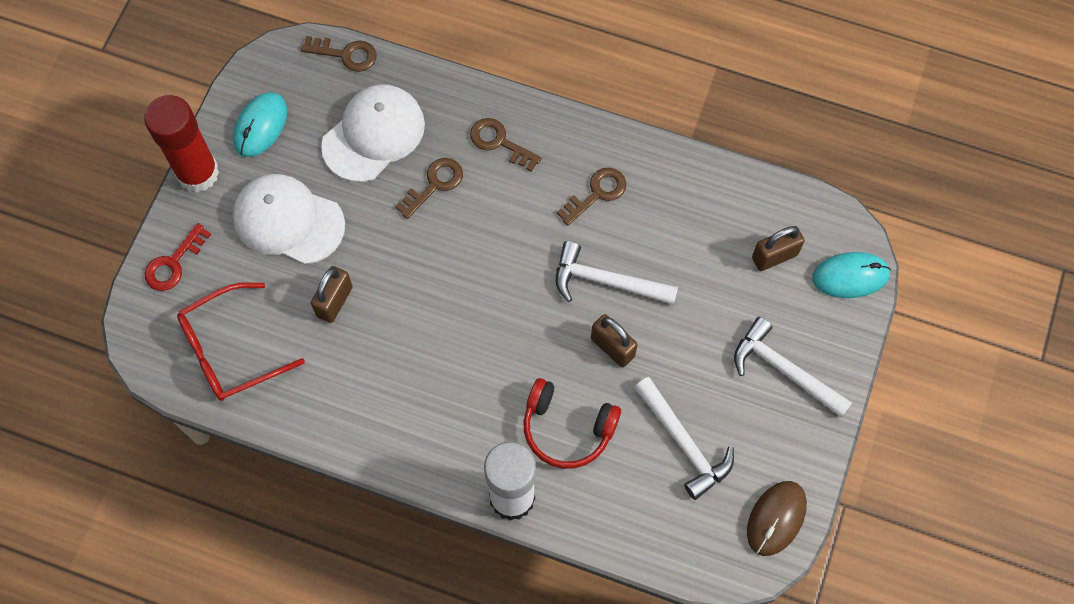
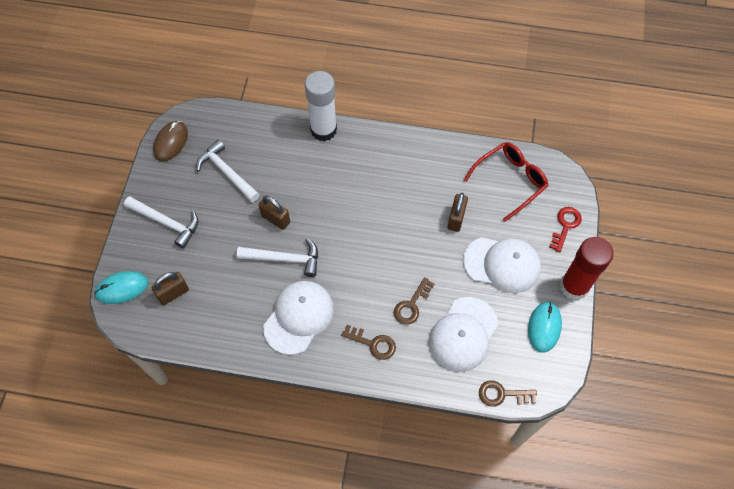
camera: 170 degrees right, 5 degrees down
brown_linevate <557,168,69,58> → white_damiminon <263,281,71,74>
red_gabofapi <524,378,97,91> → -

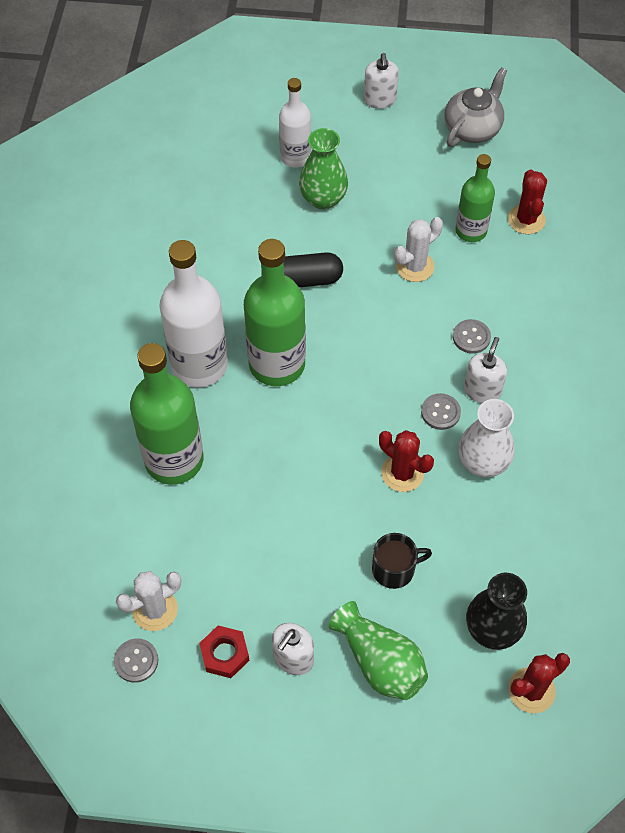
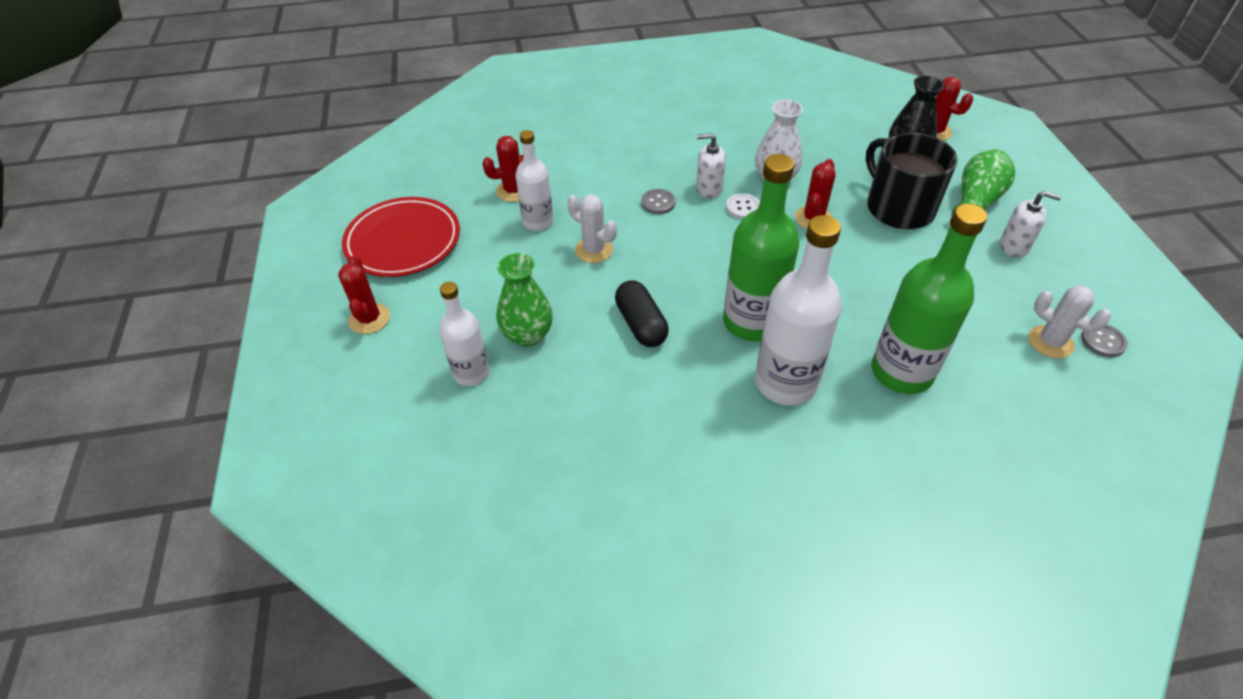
camera: 105 degrees left, 10 degrees down
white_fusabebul <364,53,35,56> → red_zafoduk <338,256,52,78>
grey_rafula <444,67,63,80> → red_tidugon <342,197,118,80>
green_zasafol <455,154,40,88> → white_zasafol <515,130,38,101>
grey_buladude <421,393,40,37> → white_buladude <726,193,34,26>
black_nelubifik <372,533,60,56> → black_nelubifik <866,133,92,96>, x1.92
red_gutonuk <199,625,51,53> → -

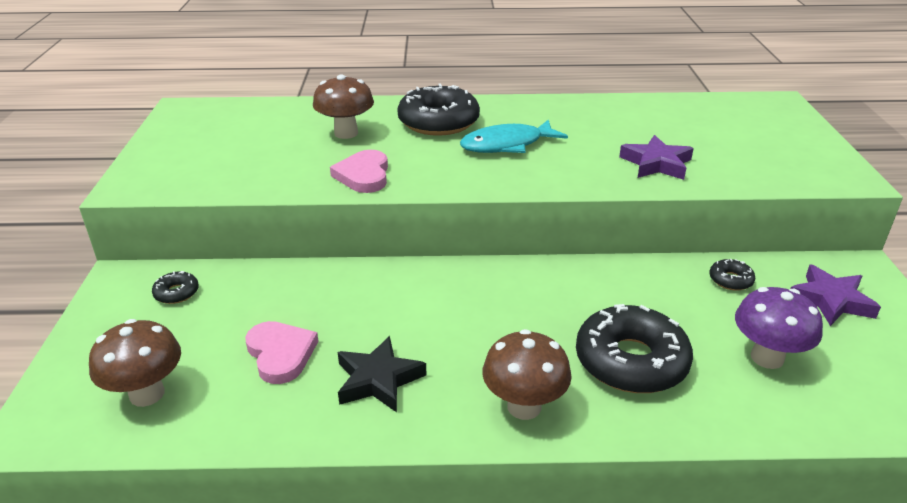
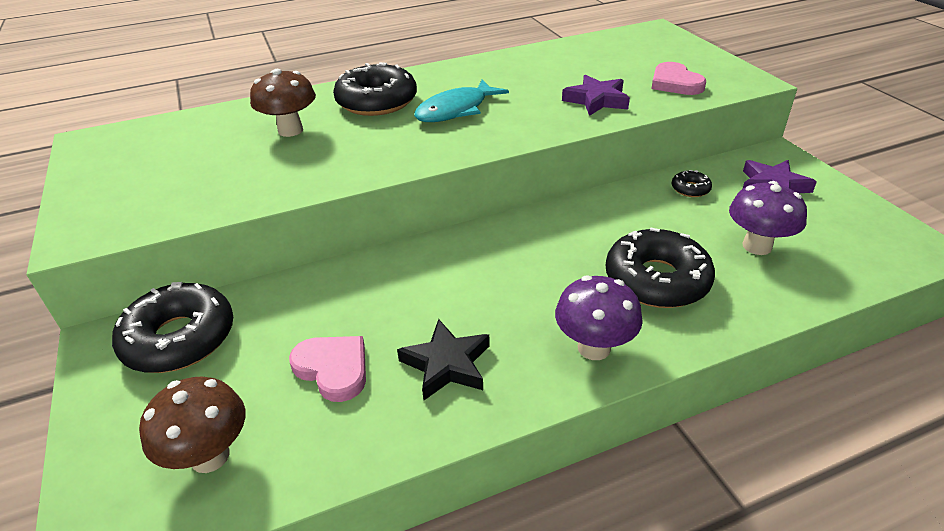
camera: 20 degrees left, 5 degrees up
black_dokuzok <152,271,47,33> → black_dokuzok <112,282,121,91>, x2.26
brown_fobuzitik <482,329,90,91> → purple_fobuzitik <555,275,88,85>
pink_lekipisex <330,150,58,43> → pink_lekipisex <651,62,55,33>, relocated

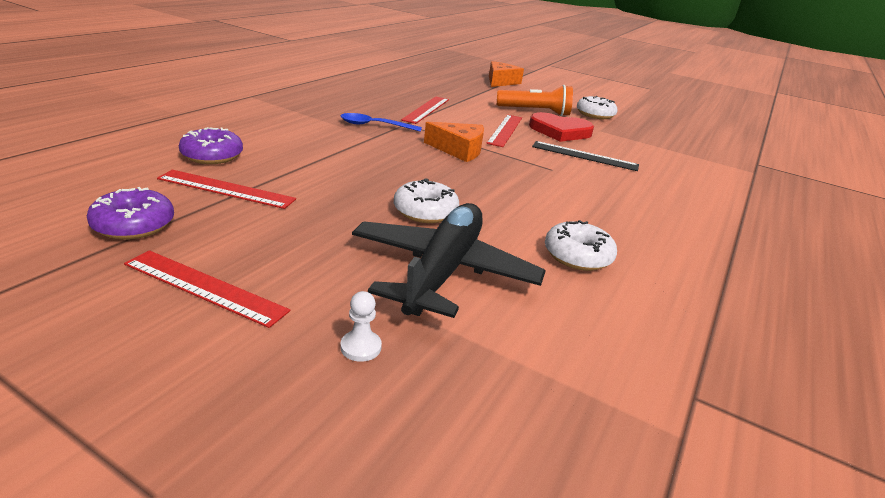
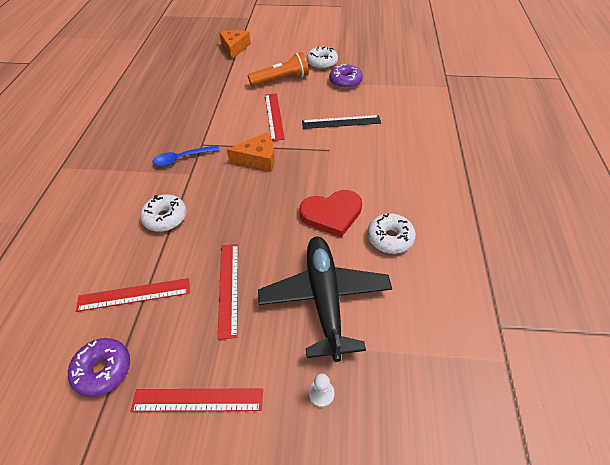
camera: 20 degrees left, 20 degrees up
white_dokuzok <394,178,65,45> → white_dokuzok <140,195,47,37>, relocated
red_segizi <401,96,48,28> → red_segizi <218,244,20,96>, relocated
red_lekipisex <529,112,65,30> → red_lekipisex <299,190,63,47>, relocated
purple_dokuzok <179,127,64,37> → purple_dokuzok <329,64,34,25>, relocated

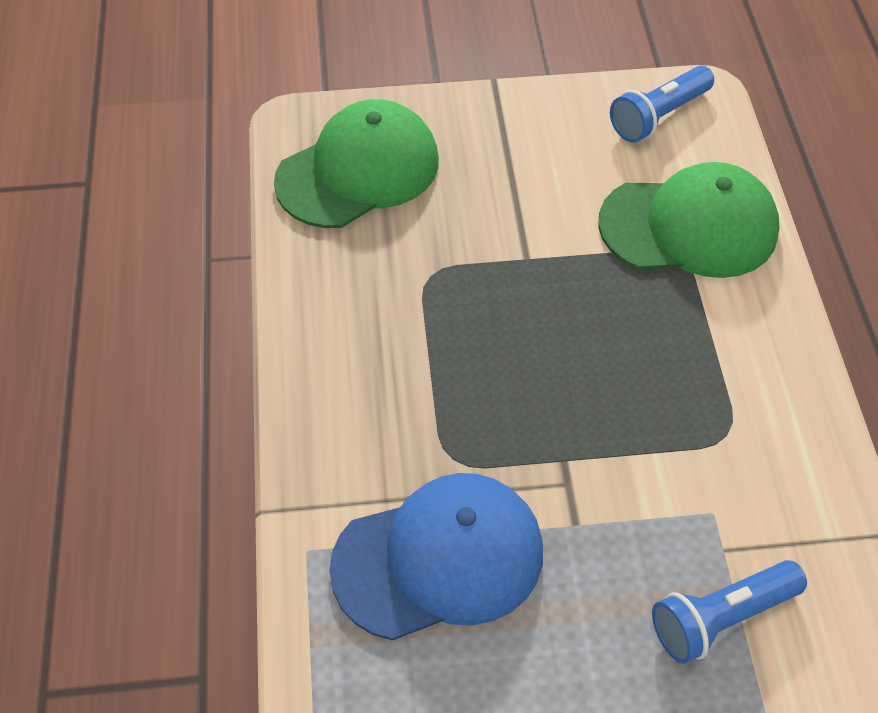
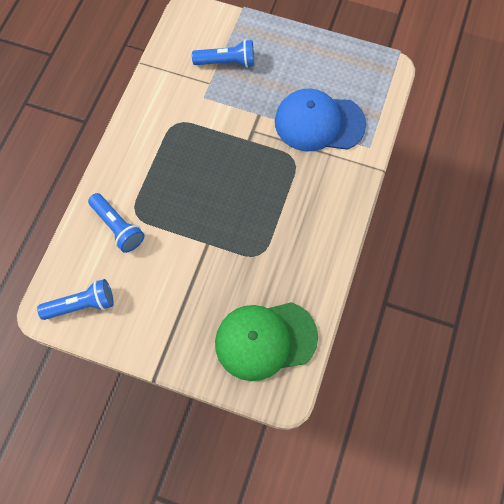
camera: 155 degrees left, 15 degrees up
green_damiminon <598,162,182,116> → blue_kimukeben <88,193,56,60>

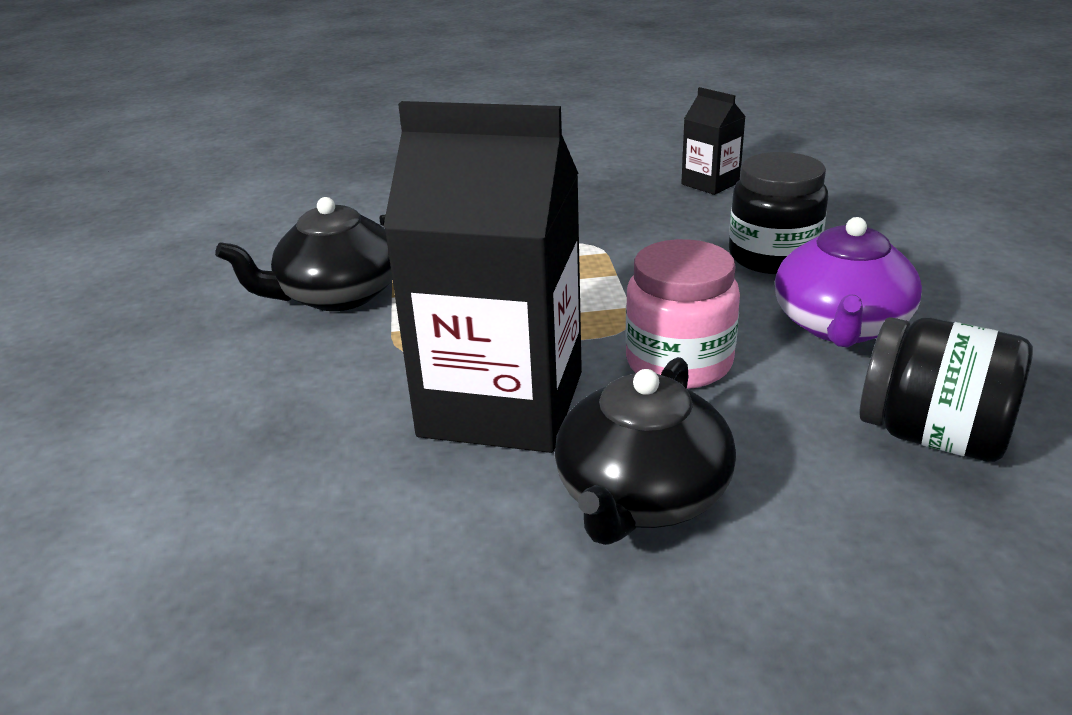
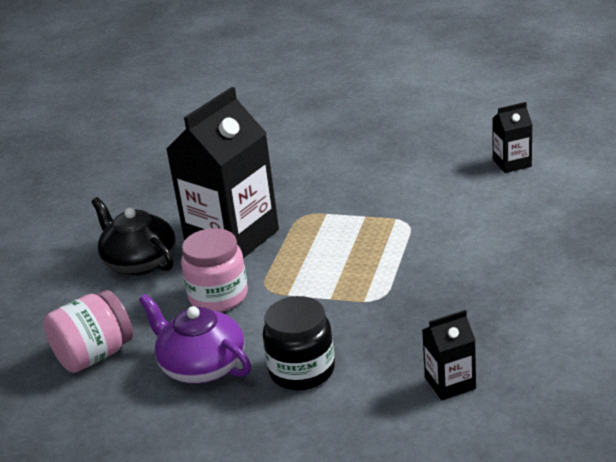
camera: 115 degrees right, 0 degrees up
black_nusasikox <860,317,173,145> → pink_nusasikox <43,290,90,83>
- → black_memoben <492,102,41,71>
black_rafula <215,197,177,114> → -

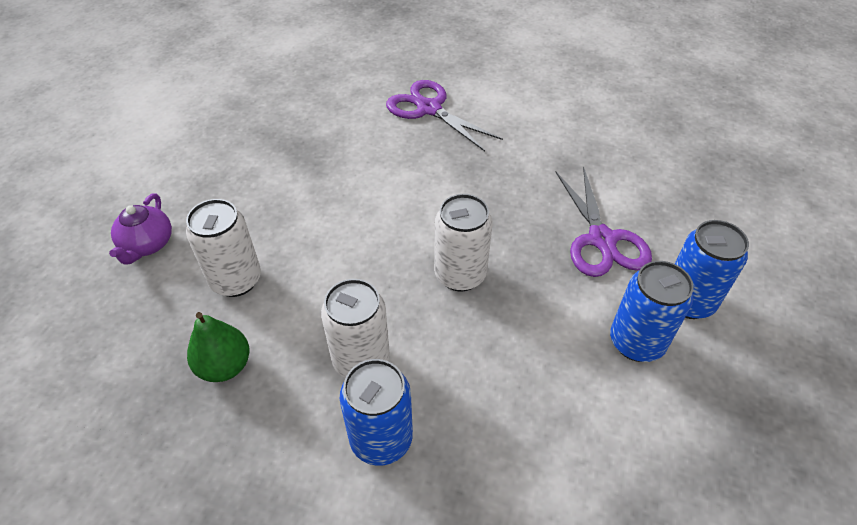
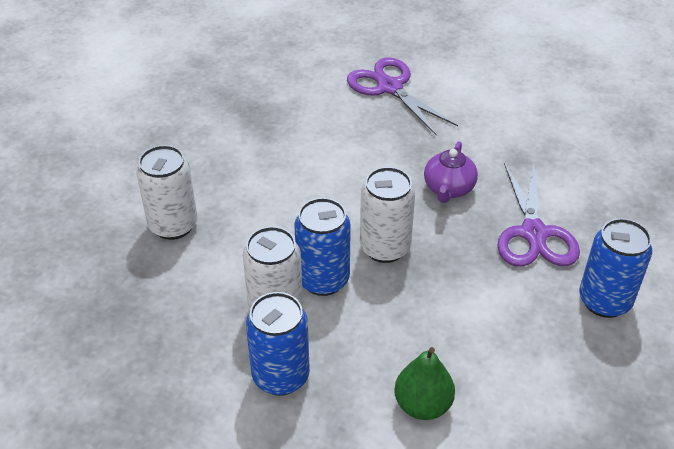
camera: 10 degrees right, 5 degrees down
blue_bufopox <610,261,84,101> → blue_bufopox <294,198,57,98>, relocated
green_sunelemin <187,312,63,70> → green_sunelemin <394,347,61,73>, relocated
purple_rafula <109,193,63,72> → purple_rafula <424,141,54,62>, relocated

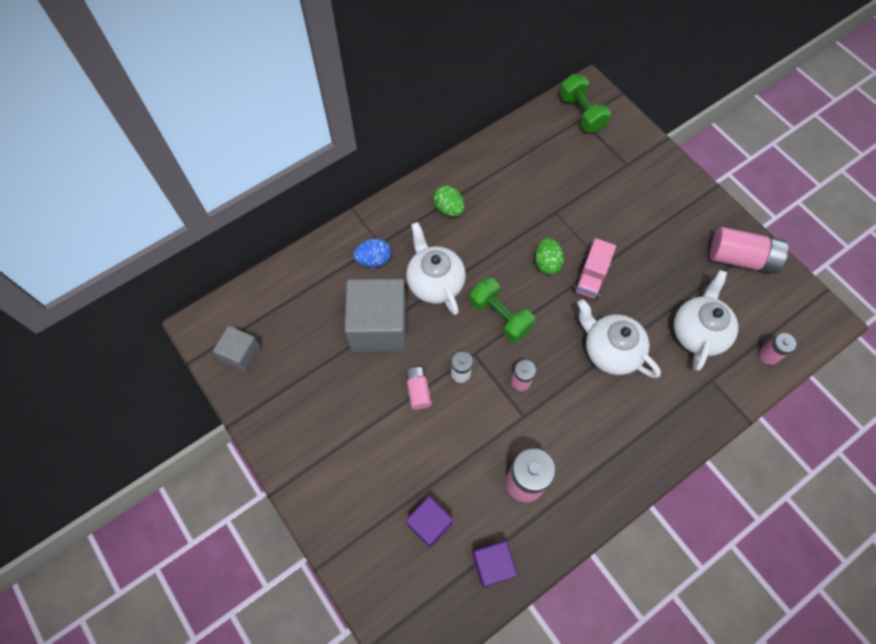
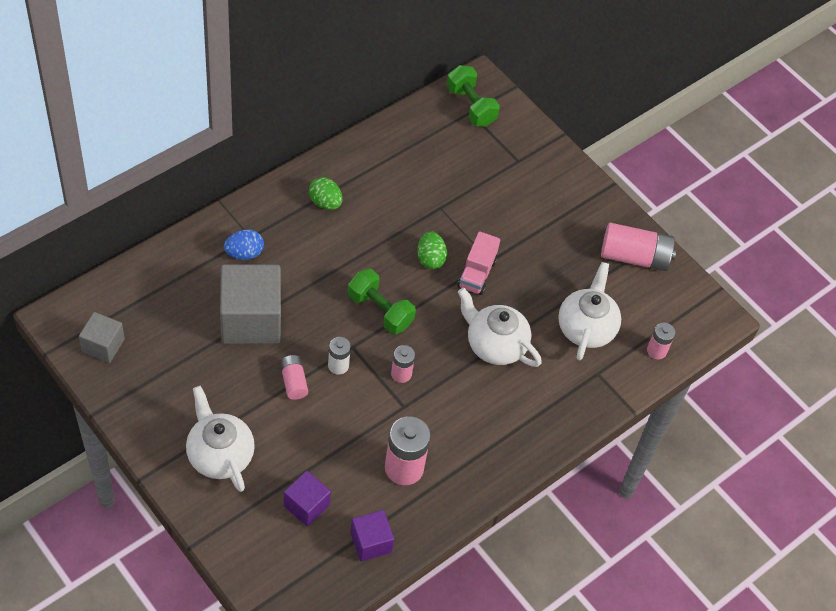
camera: 10 degrees left, 10 degrees down
white_rafula <406,222,60,93> → white_rafula <186,386,69,106>, relocated

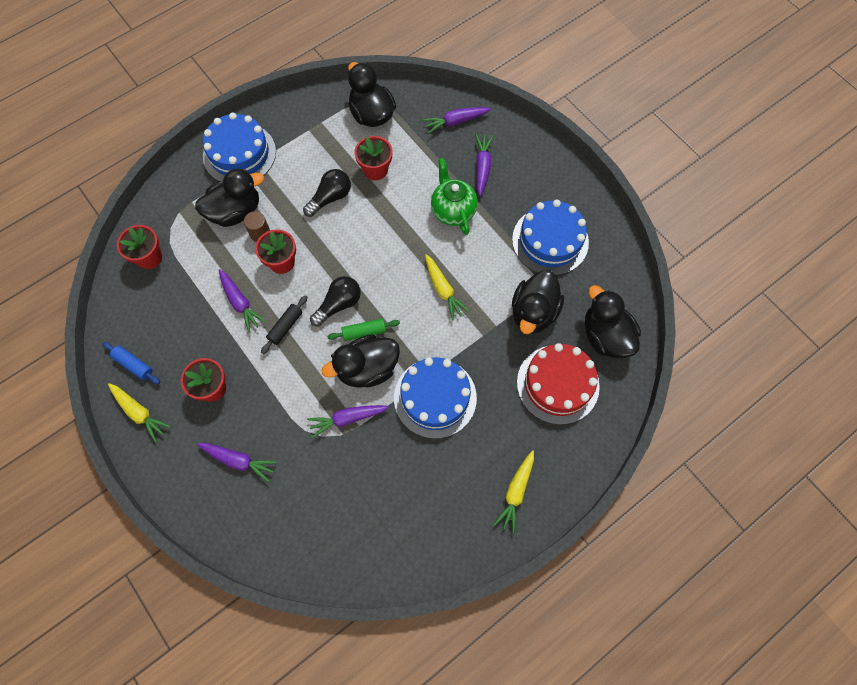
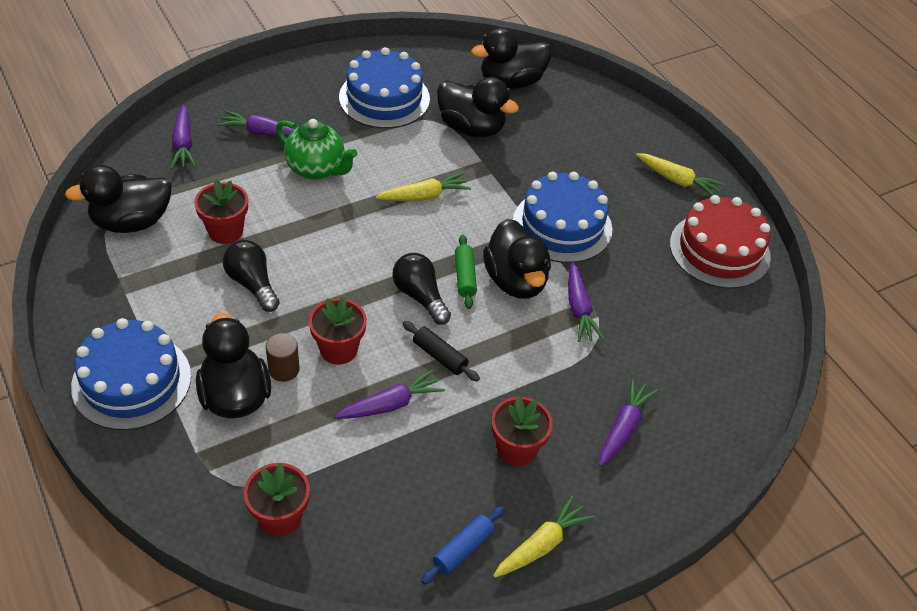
camera: 85 degrees left, 20 degrees down
green_rafula <431,158,47,77> → green_rafula <276,119,81,61>, 135 degrees counterclockwise
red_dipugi <517,343,83,82> → red_dipugi <670,195,101,94>, relocated

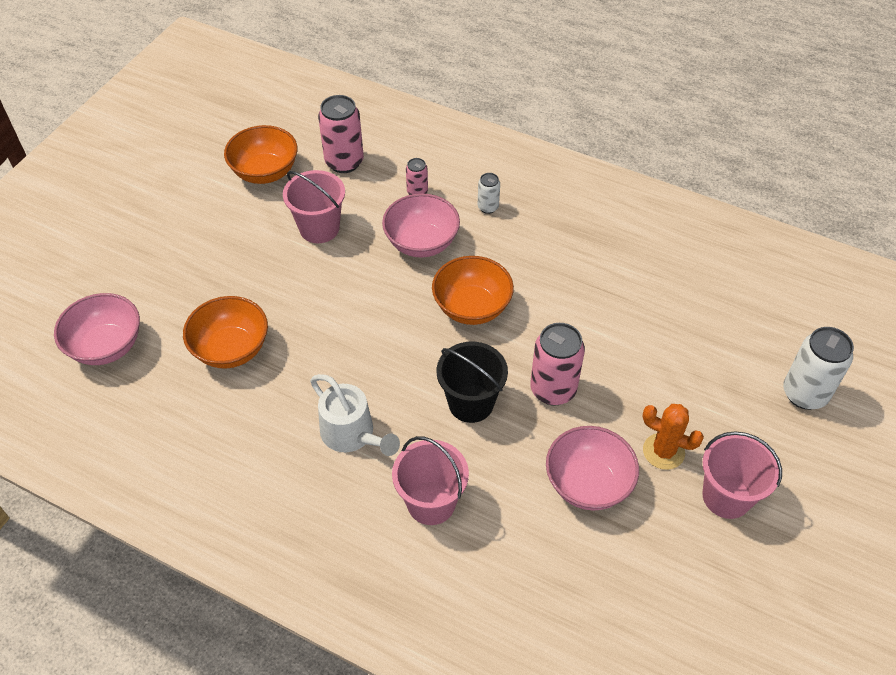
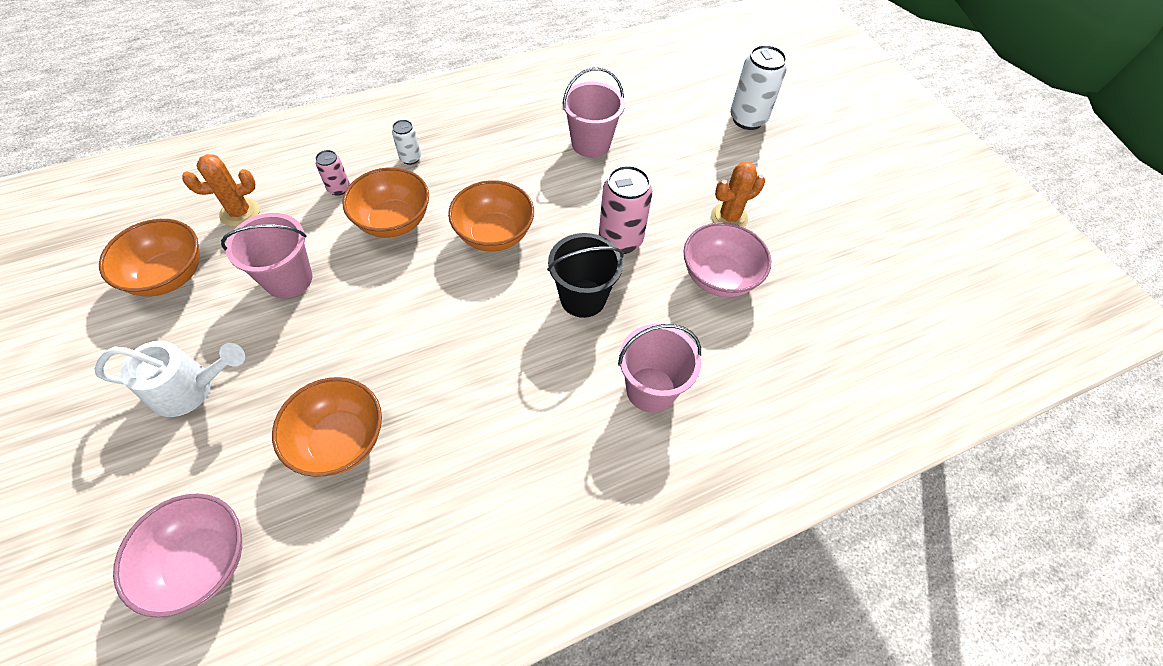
camera: 55 degrees left, 5 degrees up
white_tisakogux <310,374,90,82> → white_tisakogux <95,341,150,76>, relocated
pink_bufopox <318,95,46,78> → orange_zafoduk <182,154,78,73>
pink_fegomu <382,193,78,65> → orange_fegomu <342,167,87,71>
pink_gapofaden <702,431,80,88> → pink_gapofaden <563,67,62,90>, relocated

